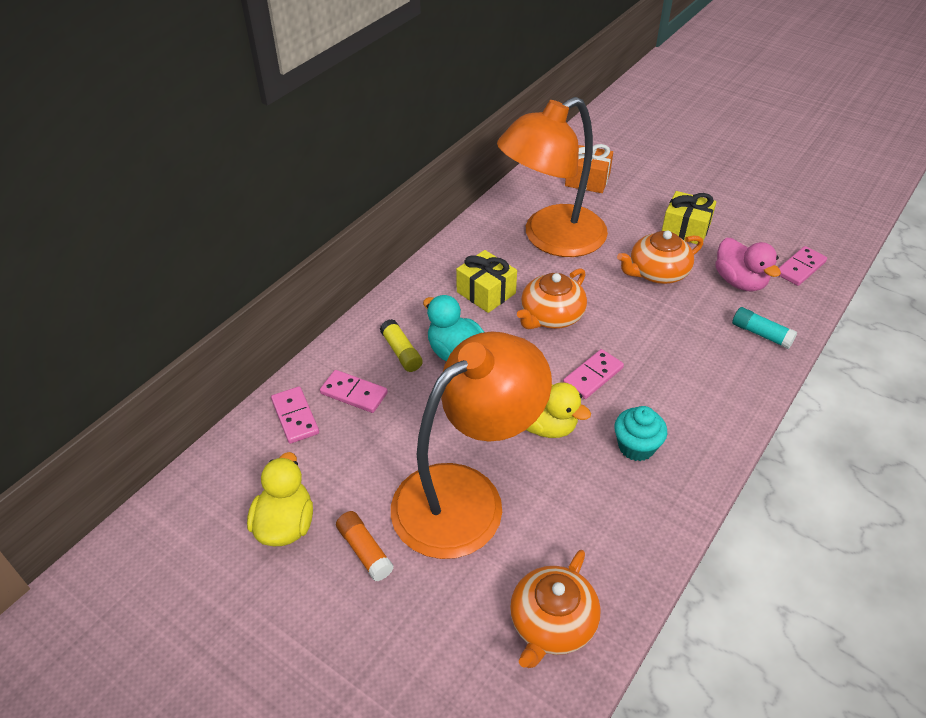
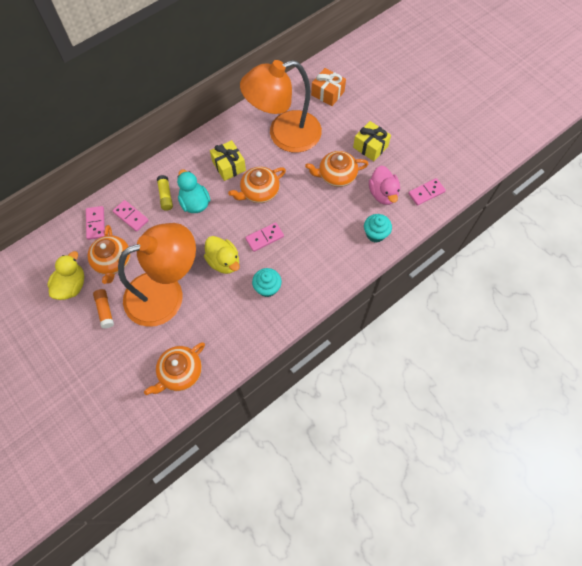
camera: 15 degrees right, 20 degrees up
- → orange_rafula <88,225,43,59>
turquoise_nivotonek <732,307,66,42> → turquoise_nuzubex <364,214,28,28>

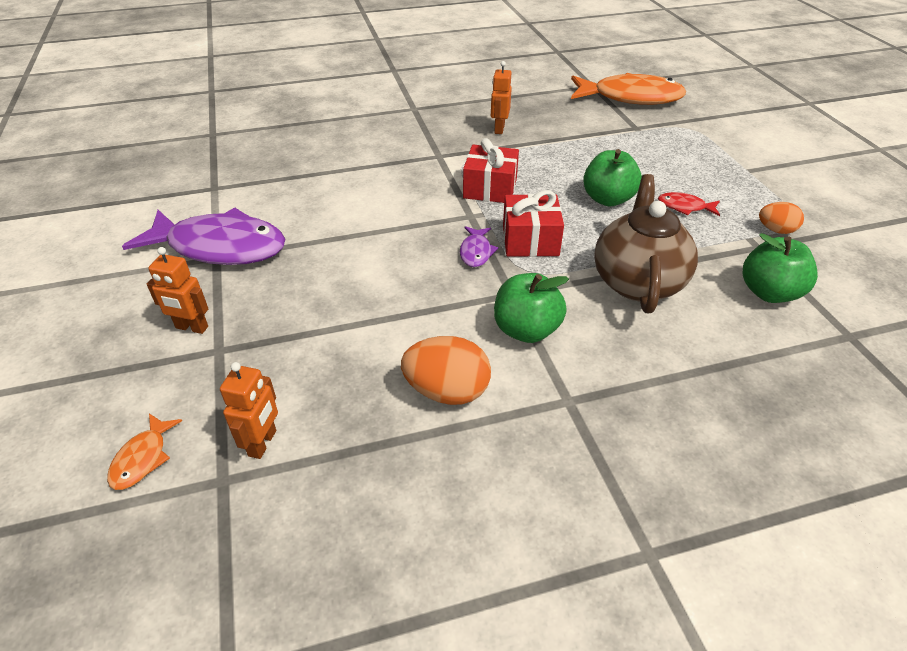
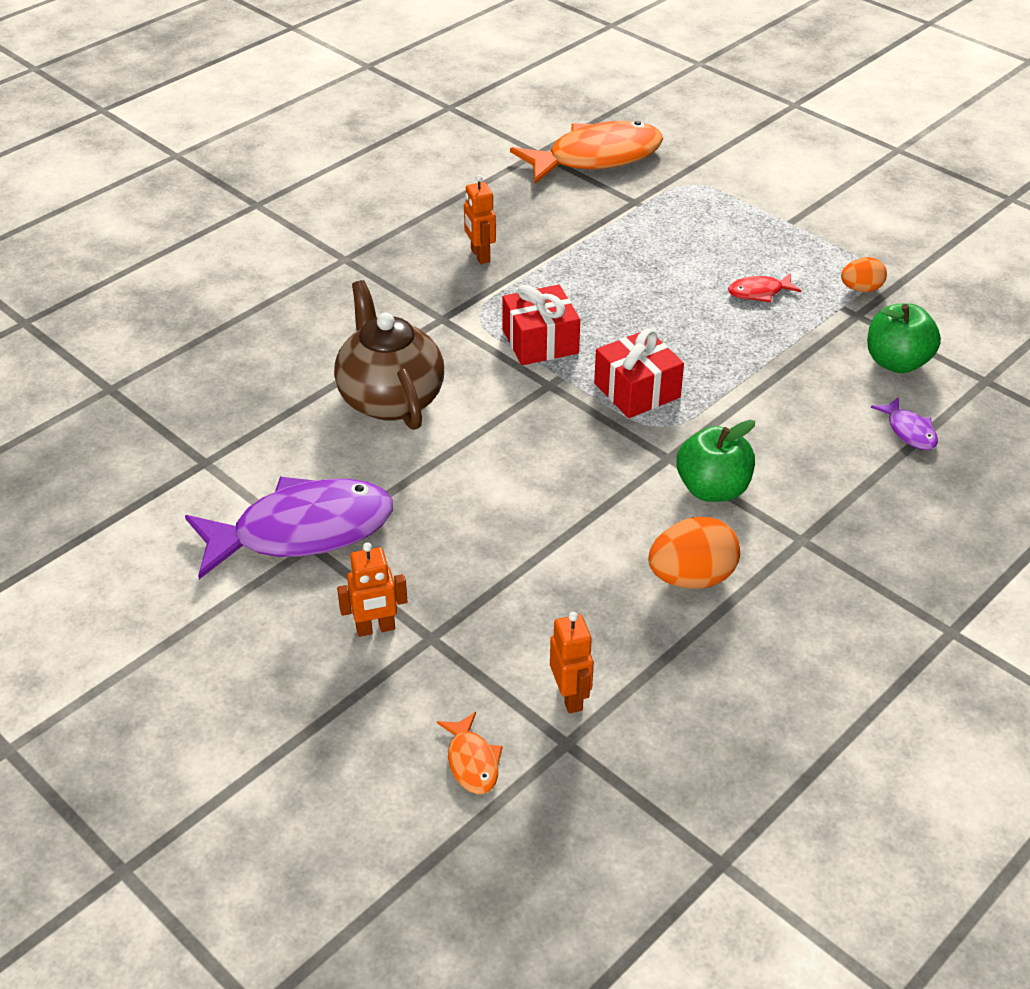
camera: 30 degrees left, 0 degrees up
brown_rafula <594,174,104,139> → brown_rafula <334,280,110,150>, relocated
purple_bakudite <460,226,38,41> → purple_bakudite <871,397,67,53>, relocated
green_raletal <583,149,59,57> → -

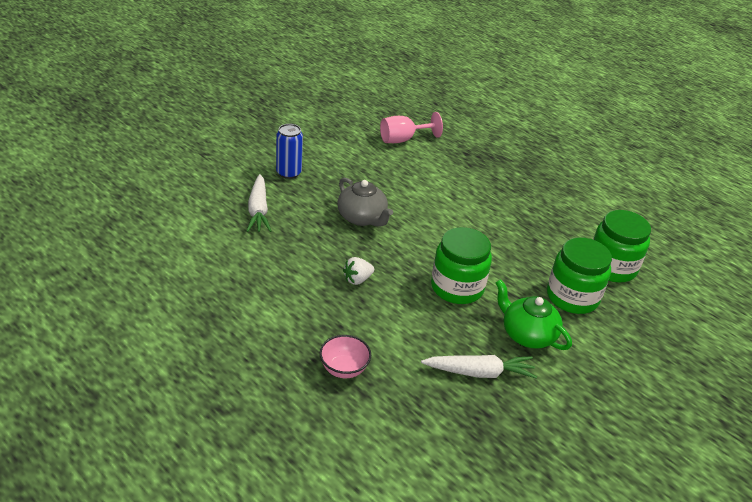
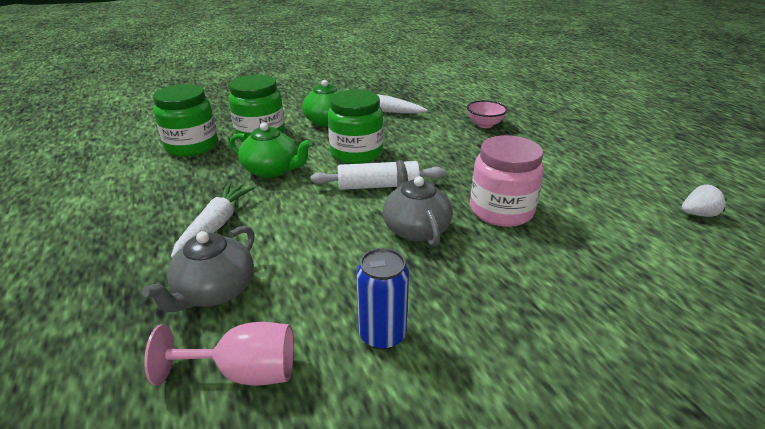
camera: 155 degrees left, 5 degrees down
- → grey_rafula <142,226,112,86>
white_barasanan <247,174,24,58> → white_barasanan <171,183,84,75>, relocated
- → green_rafula <230,123,82,55>
- → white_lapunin <311,161,134,29>
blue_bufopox <276,124,27,55> → blue_bufopox <356,248,53,102>, relocated
- → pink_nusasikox <470,135,74,92>
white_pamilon <343,257,31,28> → white_pamilon <682,184,45,33>, relocated

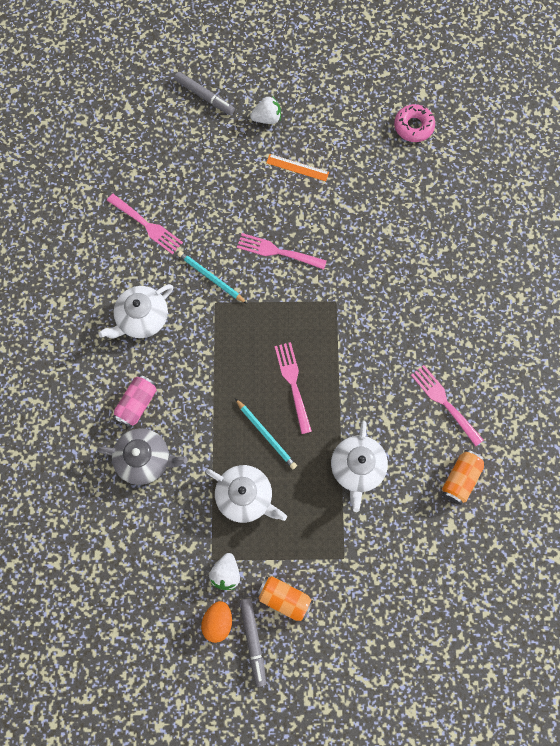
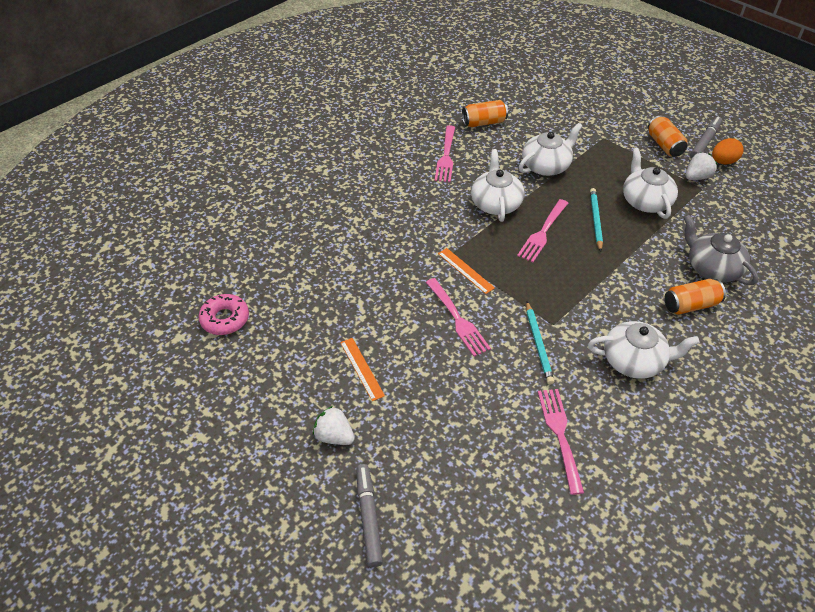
camera: 135 degrees left, 25 degrees down
- → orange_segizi <438,248,57,46>
- → white_rafula <471,149,53,73>
pink_bufopox <113,375,44,53> → orange_bufopox <664,279,62,36>

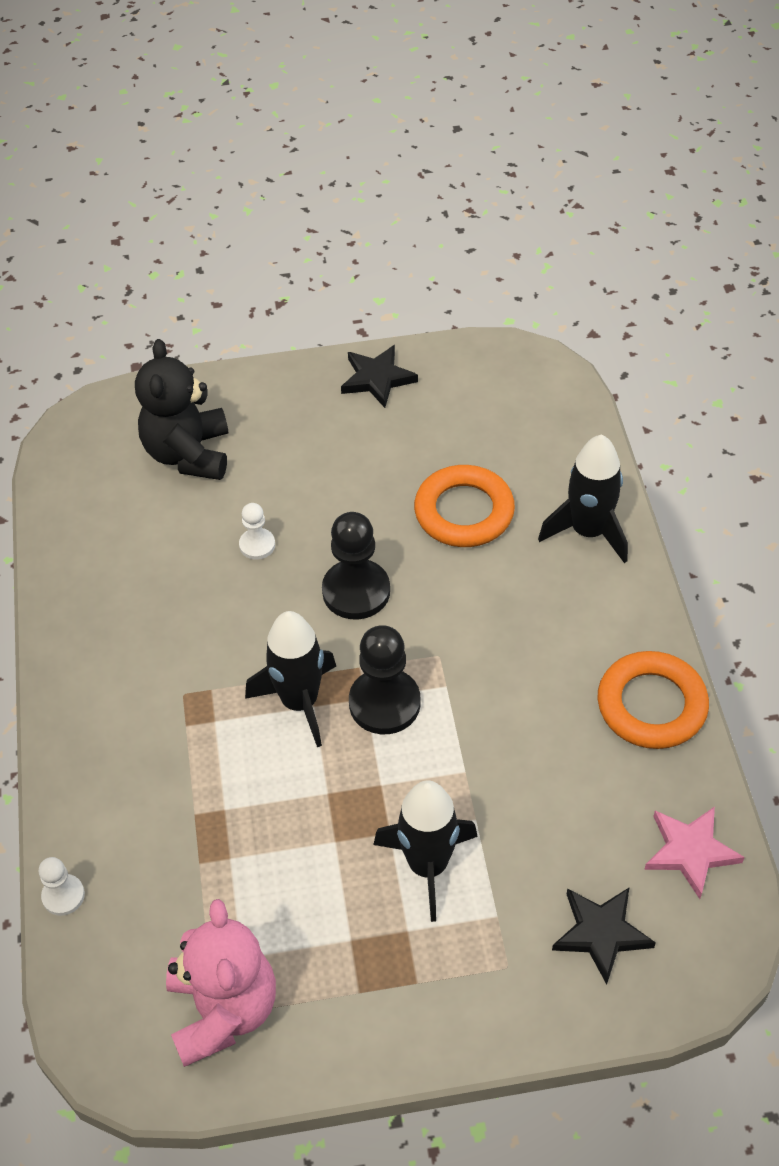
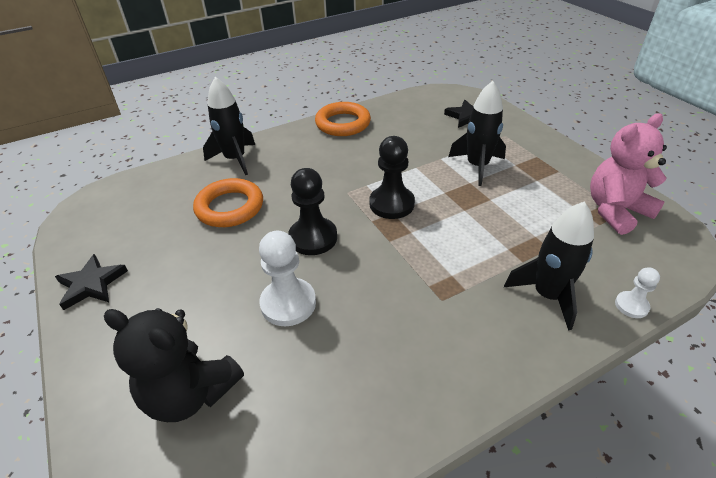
camera: 110 degrees left, 10 degrees down
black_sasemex <135,339,93,141> → black_sasemex <104,308,140,114>, 45 degrees clockwise
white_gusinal <239,503,36,57> → white_gusinal <259,231,57,95>, x1.84
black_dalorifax <245,611,91,136> → black_dalorifax <504,202,90,128>, relocated
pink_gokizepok <644,807,101,92> → -

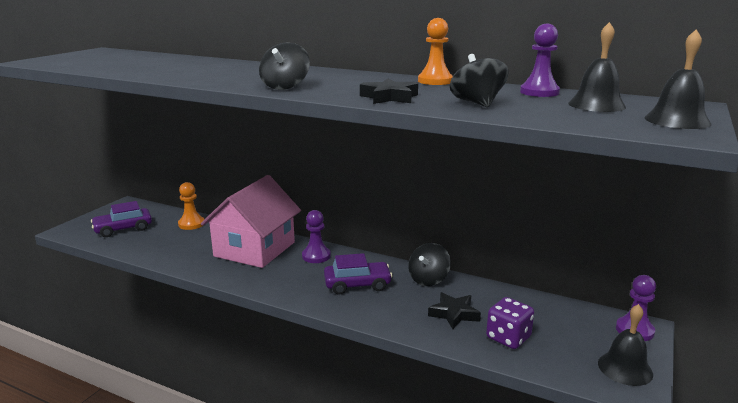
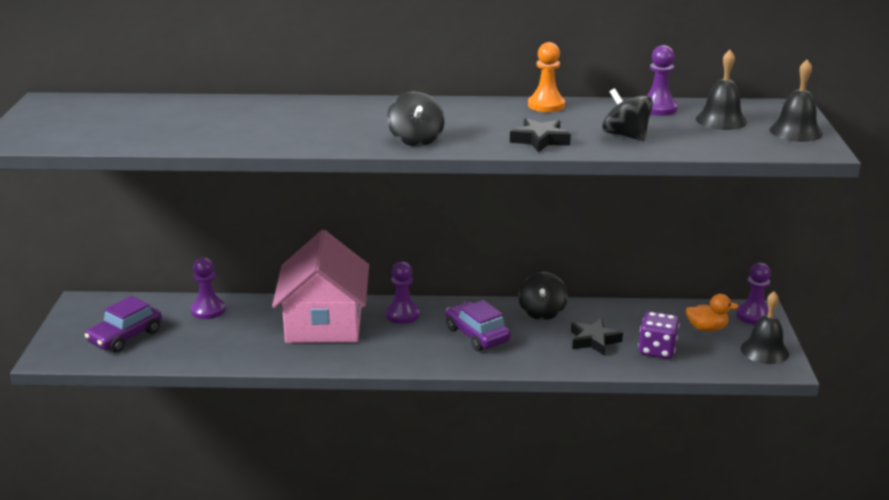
camera: 25 degrees left, 5 degrees up
orange_gusinal <178,182,26,48> → purple_gusinal <191,257,35,62>
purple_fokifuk <324,253,69,42> → purple_fokifuk <446,300,65,51>, 90 degrees counterclockwise
- → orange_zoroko <686,294,53,38>

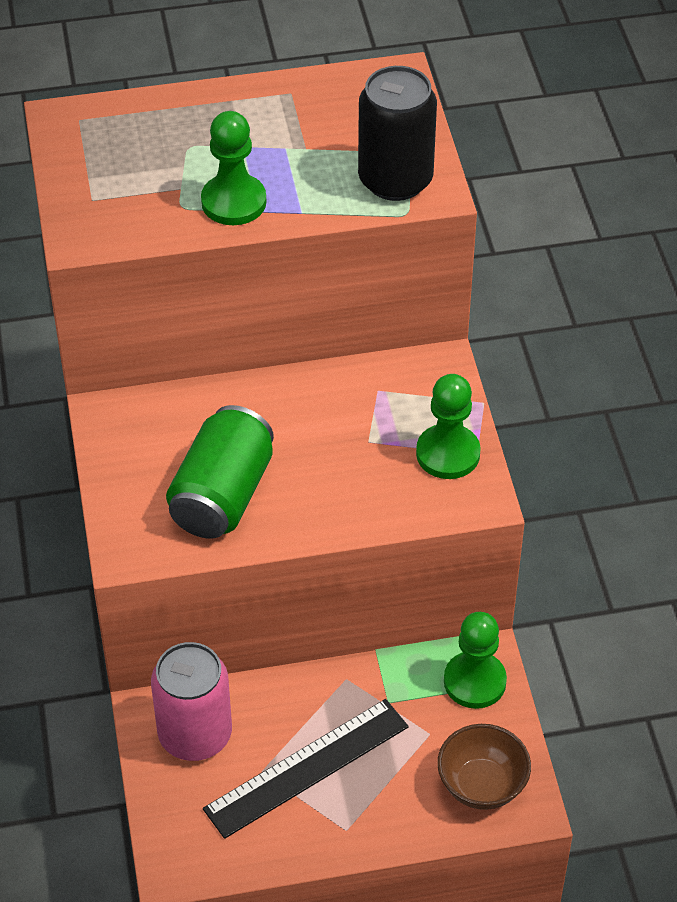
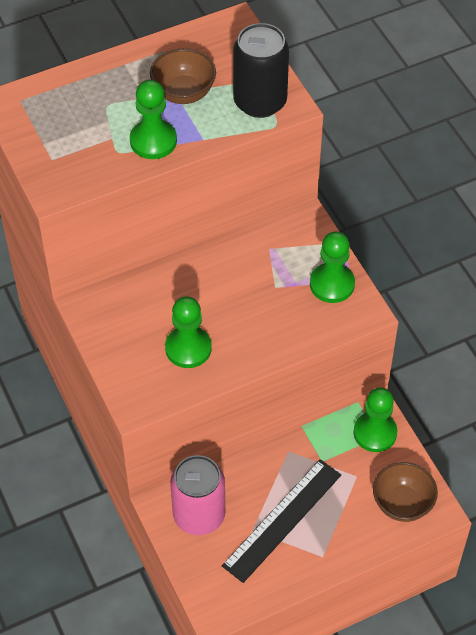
camera: 15 degrees left, 5 degrees up
- → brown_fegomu <150,48,66,56>
green_bufopox <166,405,108,134> → green_gusinal <165,296,46,72>

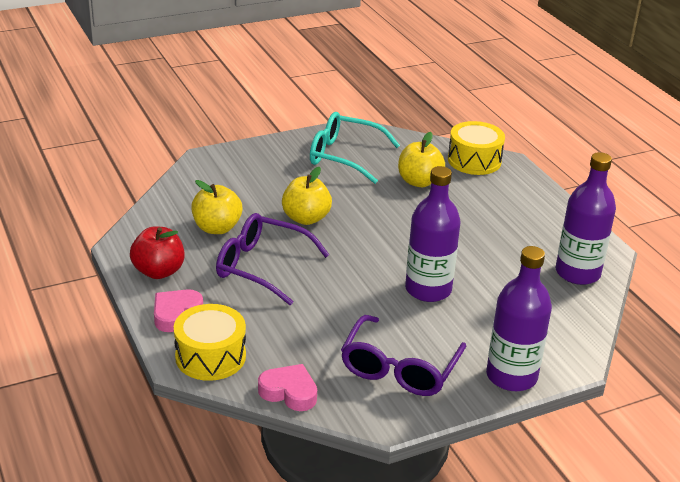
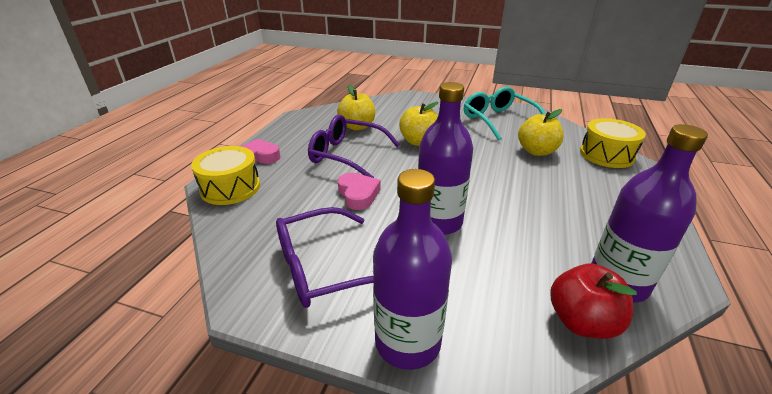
camera: 45 degrees right, 0 degrees up
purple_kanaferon <216,213,114,92> → purple_kanaferon <308,115,92,63>, 45 degrees counterclockwise
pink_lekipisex <258,364,59,47> → pink_lekipisex <338,173,43,37>, relocated
red_raletal <130,226,54,53> → red_raletal <550,264,87,75>, relocated

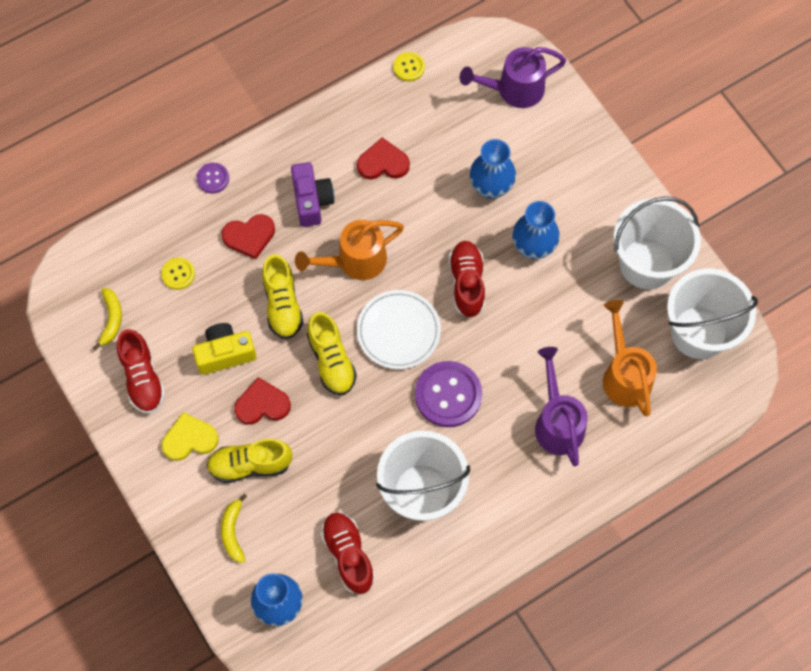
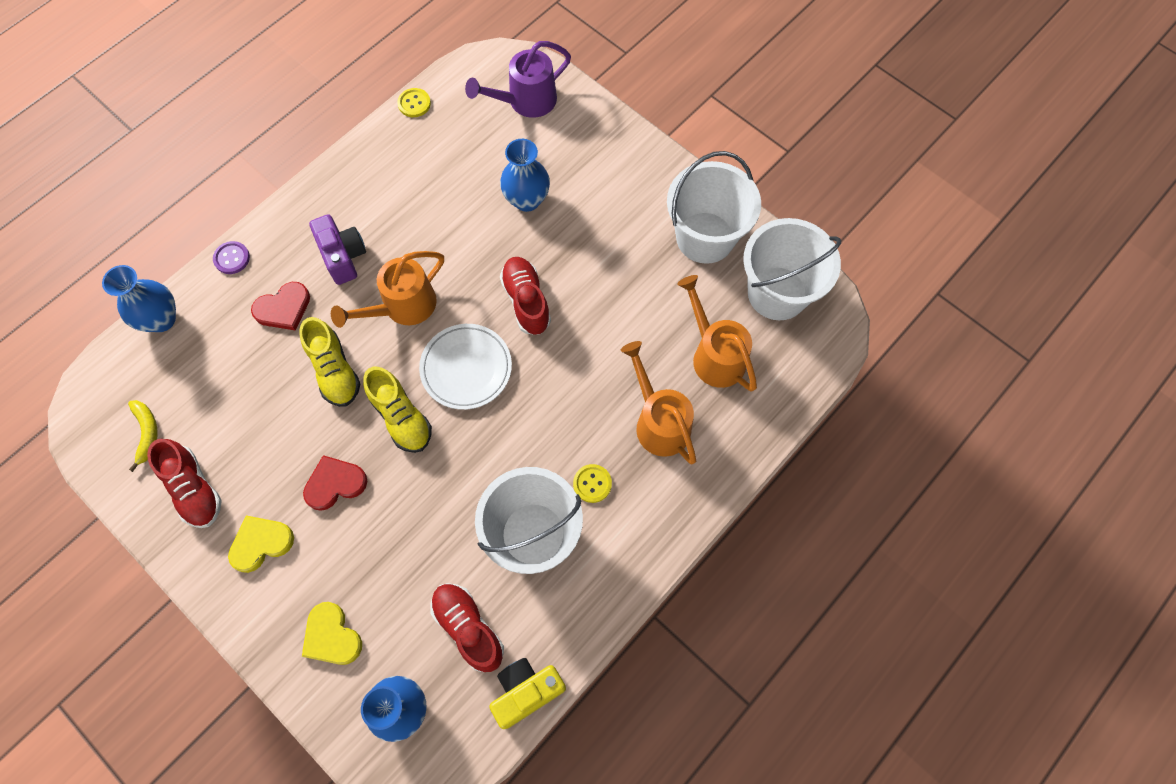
camera: 15 degrees left, 0 degrees up
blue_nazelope <512,201,48,58> → blue_nazelope <102,265,74,67>, relocated
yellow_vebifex <221,494,26,69> → yellow_lekipisex <302,602,60,63>
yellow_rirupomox <192,323,65,52> → yellow_rirupomox <489,658,77,71>, relocated
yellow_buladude <161,258,34,32> → yellow_buladude <573,464,39,39>, relocated
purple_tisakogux <535,347,53,119> → orange_tisakogux <621,341,75,123>
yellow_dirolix <206,439,86,44> → -
red_lekipisex <357,137,53,42> → -
purple_buladude <415,361,67,66> → -

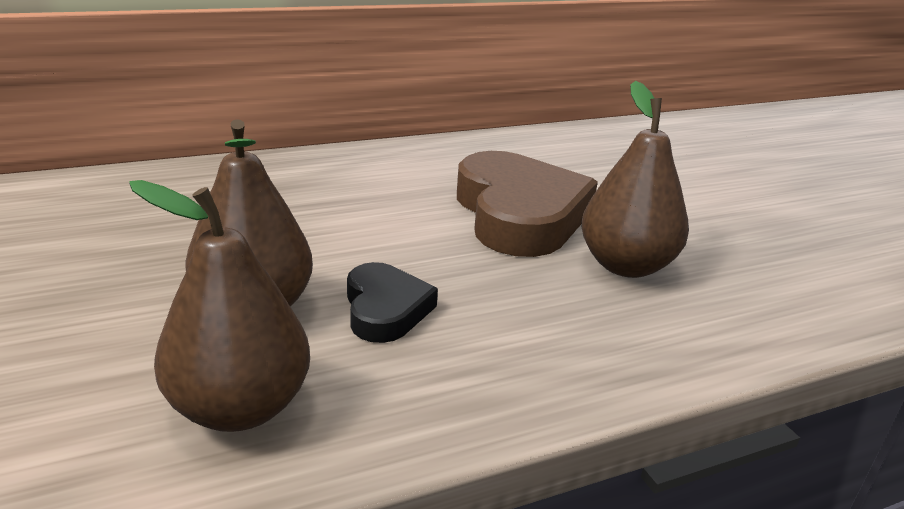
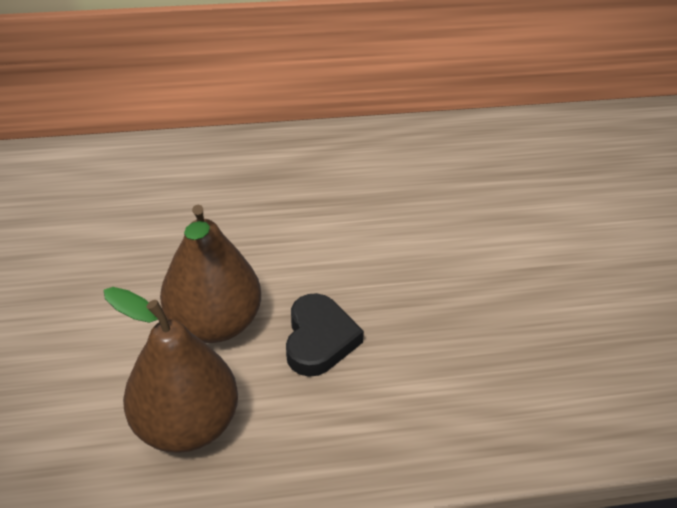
camera: 15 degrees right, 15 degrees up
brown_lekipisex <457,151,141,106> → -
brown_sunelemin <581,81,108,197> → -

